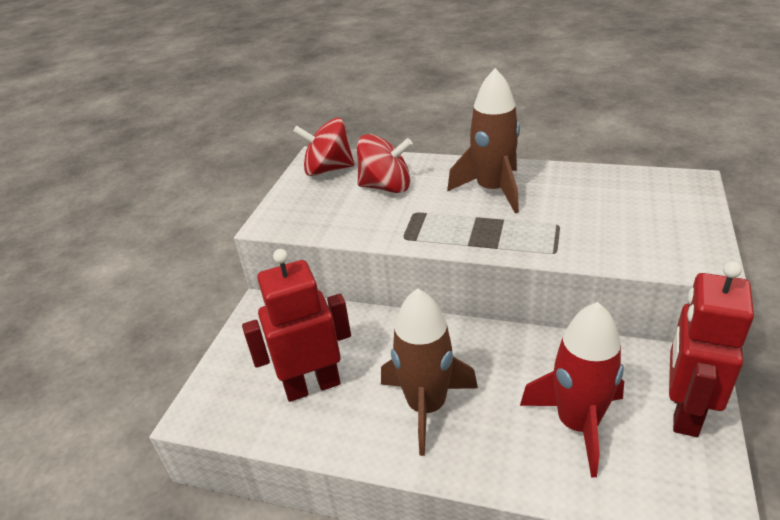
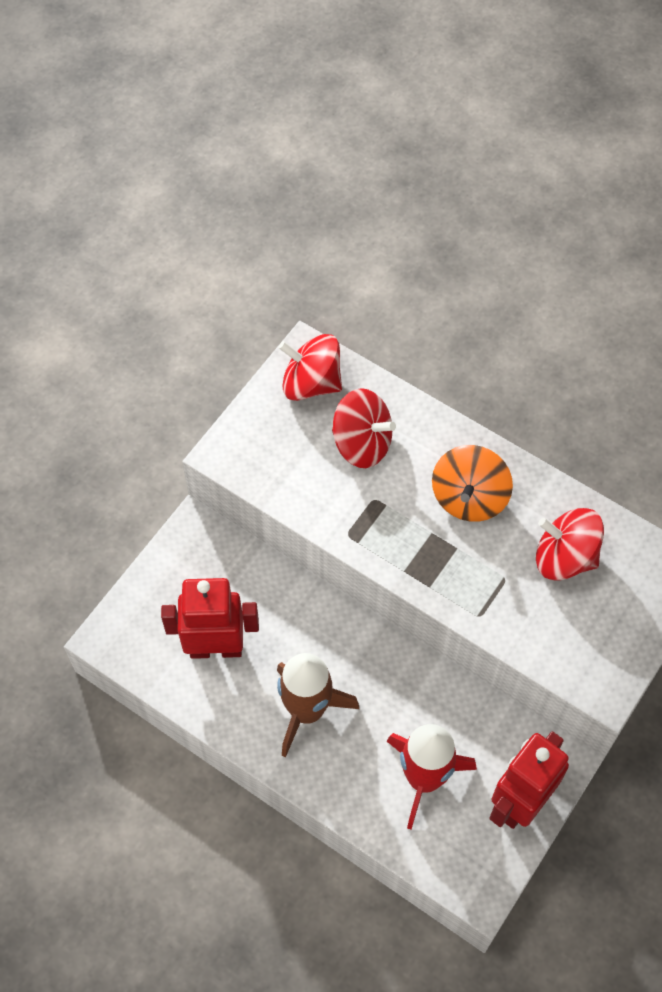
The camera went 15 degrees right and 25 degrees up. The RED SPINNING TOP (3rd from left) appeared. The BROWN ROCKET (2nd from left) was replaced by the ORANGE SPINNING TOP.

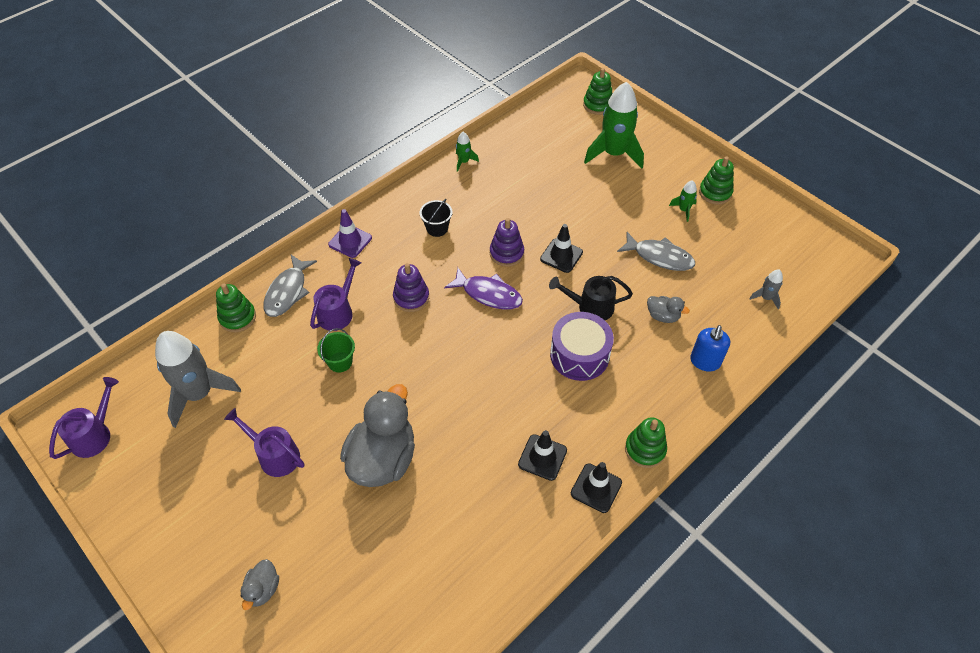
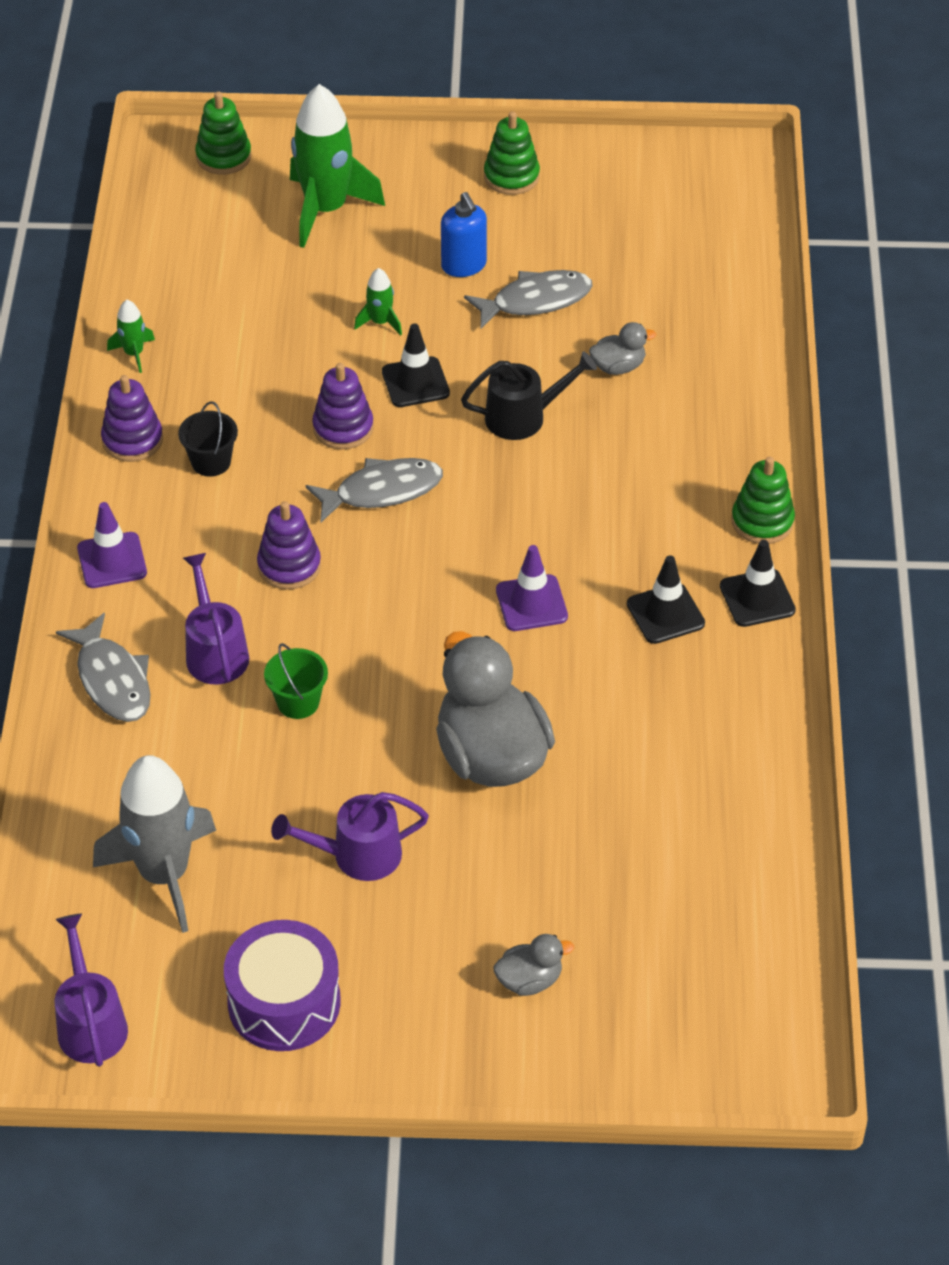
The camera went 45 degrees left and 5 degrees down. The GREEN STACKING TOY (1st from left) disappeared. The GREY ROCKET (2nd from left) disappeared. The PURPLE STACKING TOY (1st from left) appeared. The PURPLE TRAFFIC CONE (2nd from left) appeared. The PURPLE DRUM moved. The GREEN ROCKET (3rd from left) moved. The BLUE SOAP DISPENSER moved. The PURPLE FISH became the GREY FISH (2nd from left). The GREY DUCK (1st from left in the first image) turned 75 degrees counterclockwise. The BLACK WATERING CAN turned 150 degrees counterclockwise.

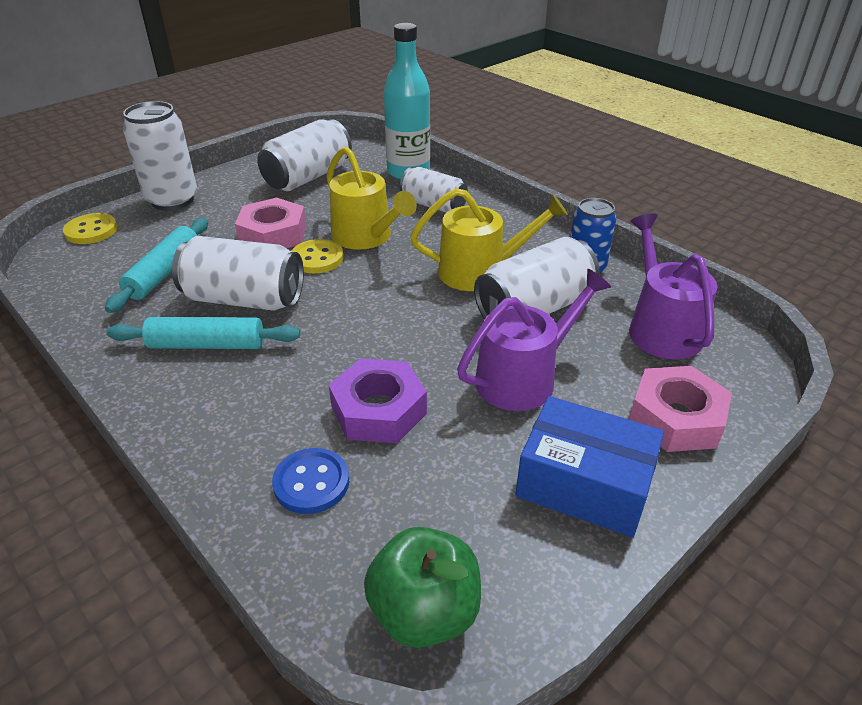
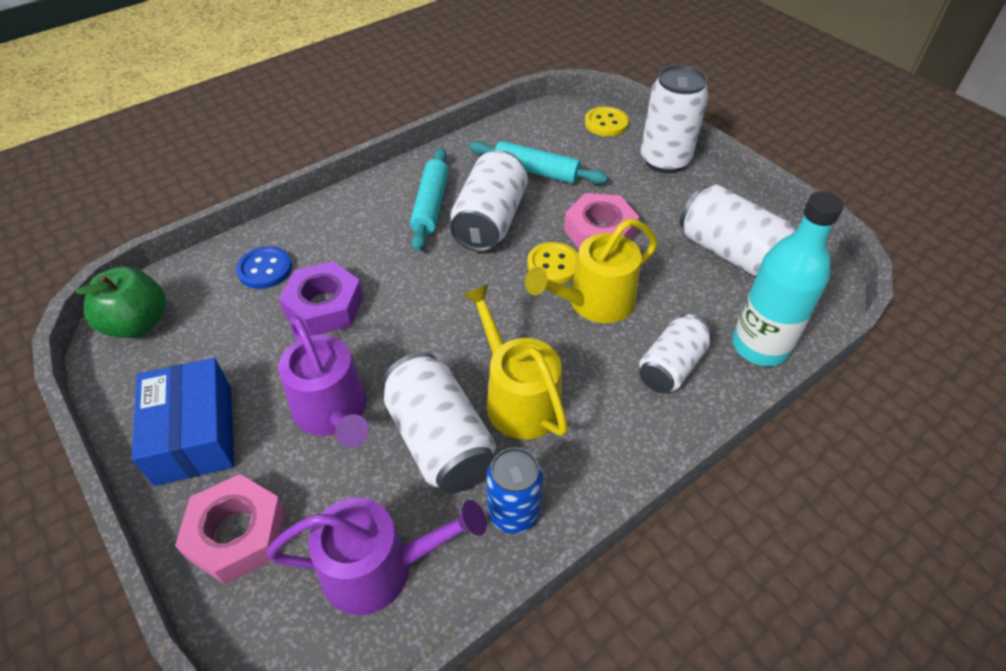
The camera went 95 degrees right and 10 degrees up. The YELLOW WATERING CAN (2nd from left in the first image) turned 150 degrees clockwise. The BLUE BOX turned 45 degrees counterclockwise.

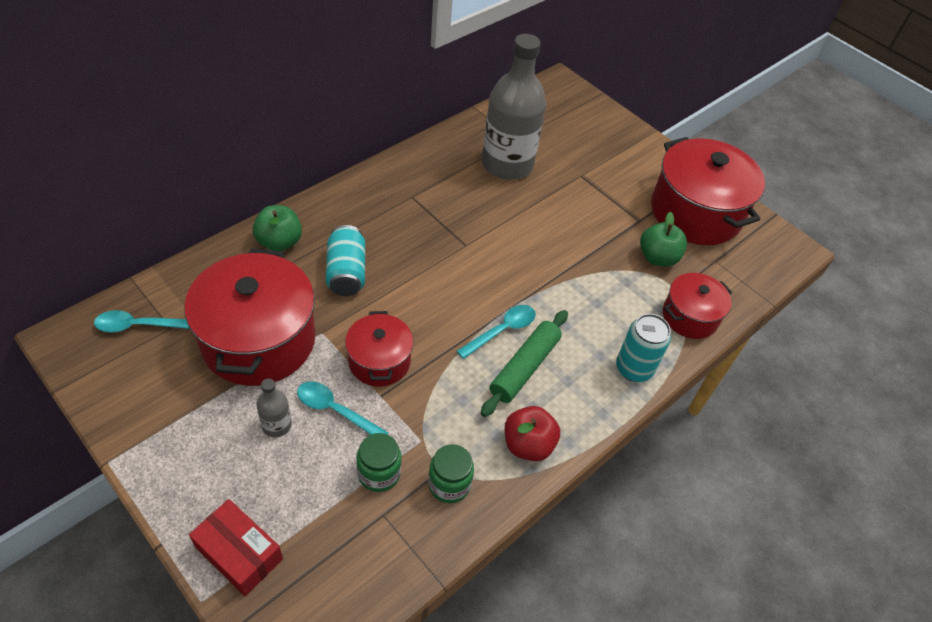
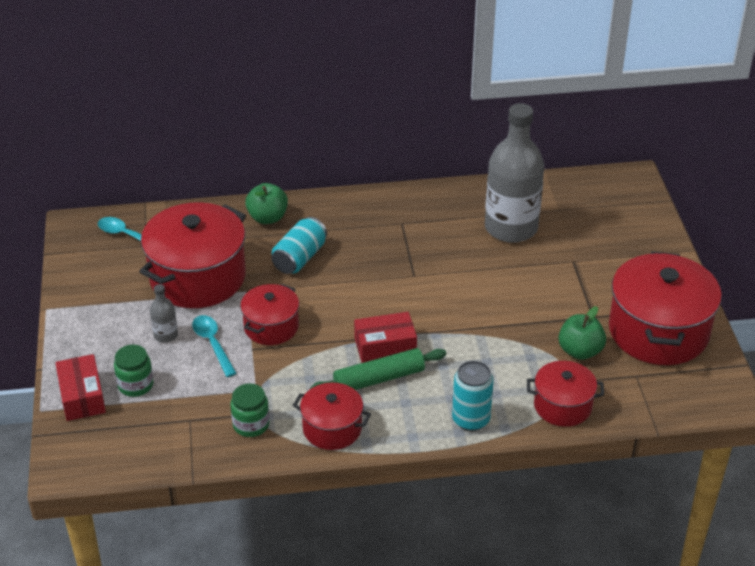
The camera went 40 degrees right and 10 degrees down. The GREEN JAR (1st from left) moved. The TURQUOISE SPOON (3rd from left) was replaced by the RED BOX (2nd from left). The RED APPLE was replaced by the RED POT (3rd from left).

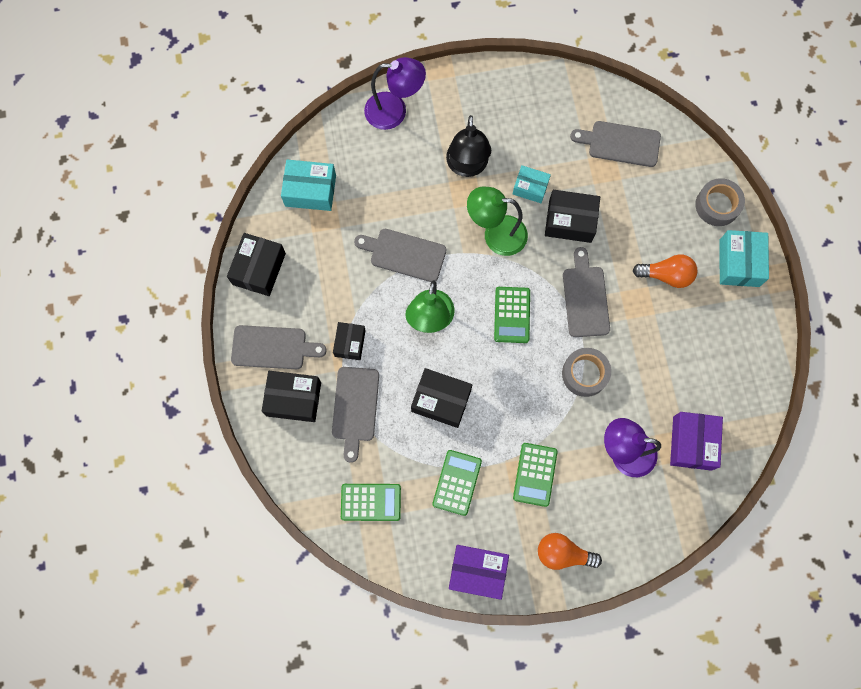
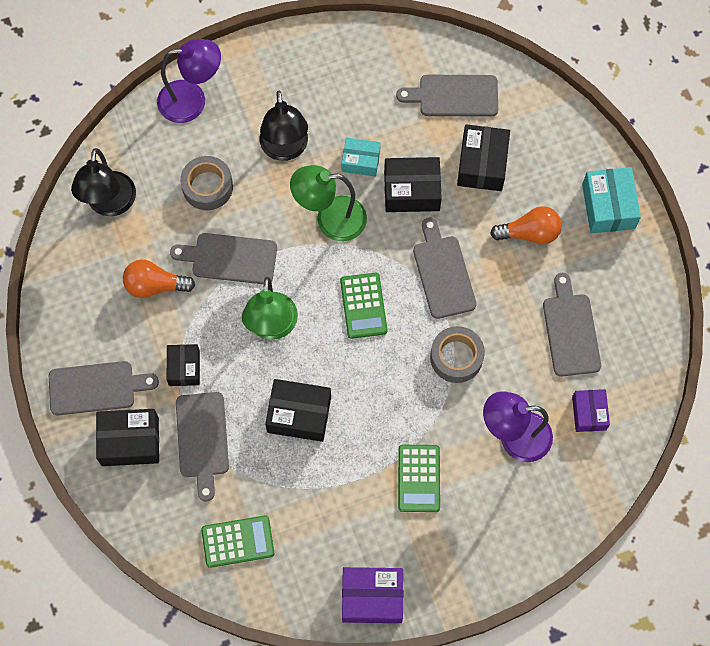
The camera went 10 degrees left and 5 degrees down. The GREEN CALCULATOR (2nd from left) disappeared. The GREY CUTTING BOARD (6th from left) appeared. The BLACK BOX (1st from left in the first image) moved. The ORANGE LIGHT BULB (1st from left) moved. The GREY TAPE (2nd from left in the first image) moved. The TURQUOISE BOX (1st from left) was replaced by the BLACK LAMP (1st from left). The PURPLE BOX (2nd from left) changed to 0.65 times the size.

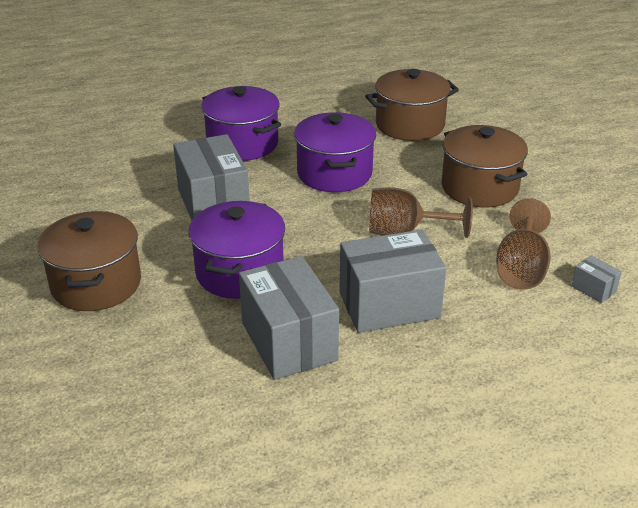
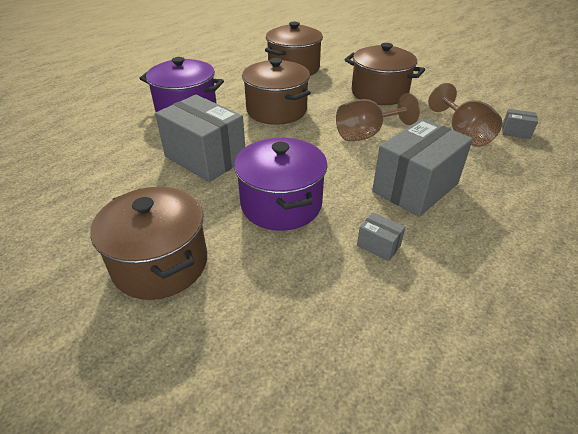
The camera went 30 degrees left and 5 degrees up. The PURPLE POT (3rd from left) became the BROWN POT (2nd from left). The GREY BOX (2nd from left) changed to 0.42 times the size.

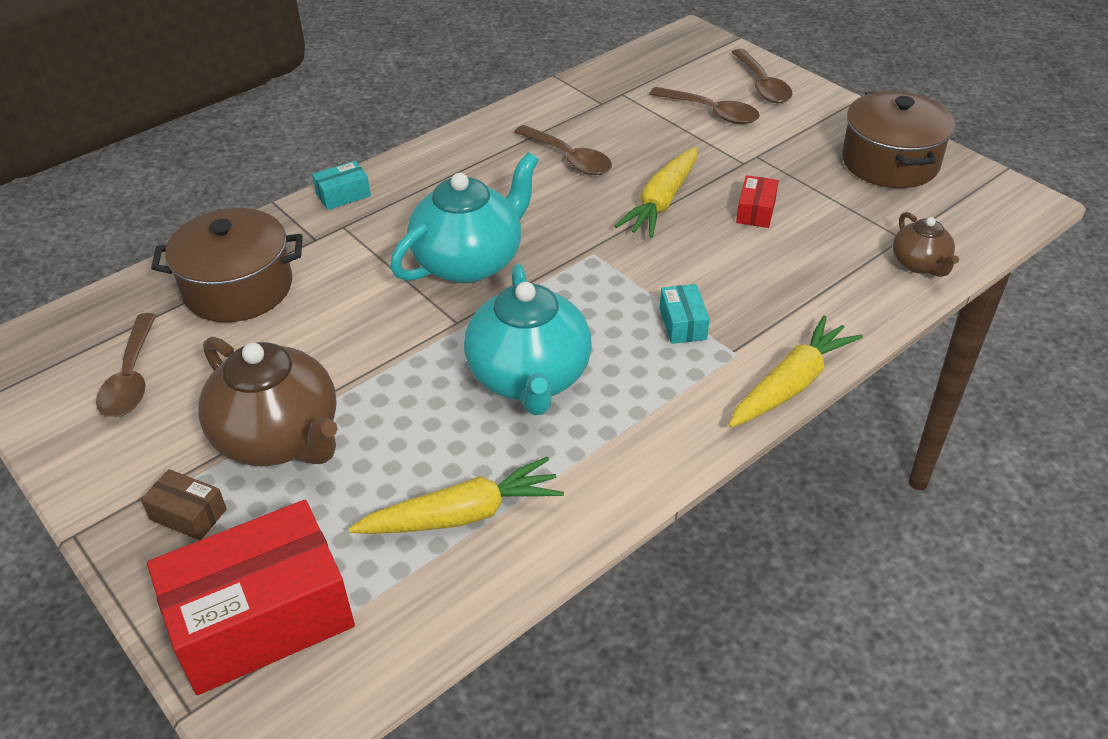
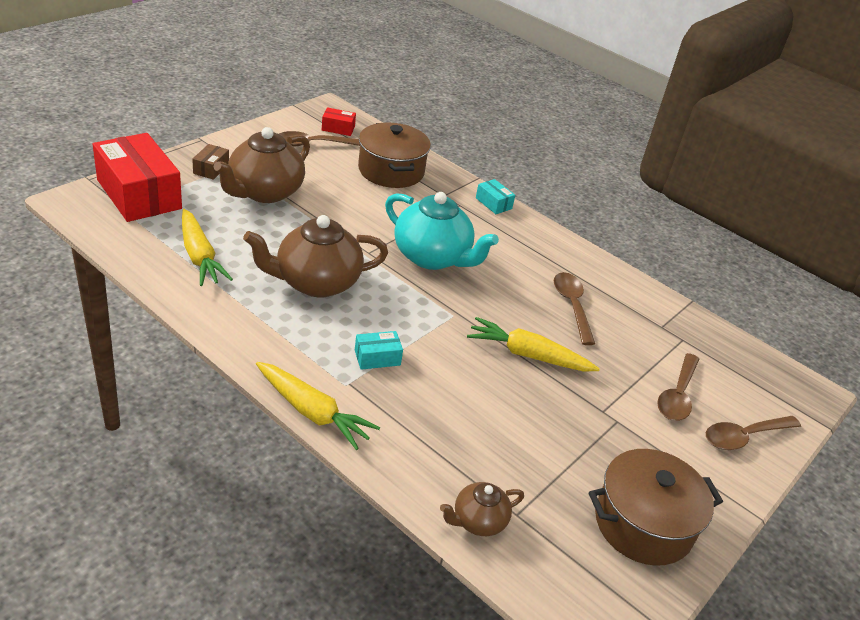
The camera went 75 degrees right and 5 degrees down. The RED BOX (2nd from left) moved. The TURQUOISE TEAPOT (2nd from left) became the BROWN TEAPOT (2nd from left). The BROWN SPOON (2nd from left) turned 135 degrees clockwise.

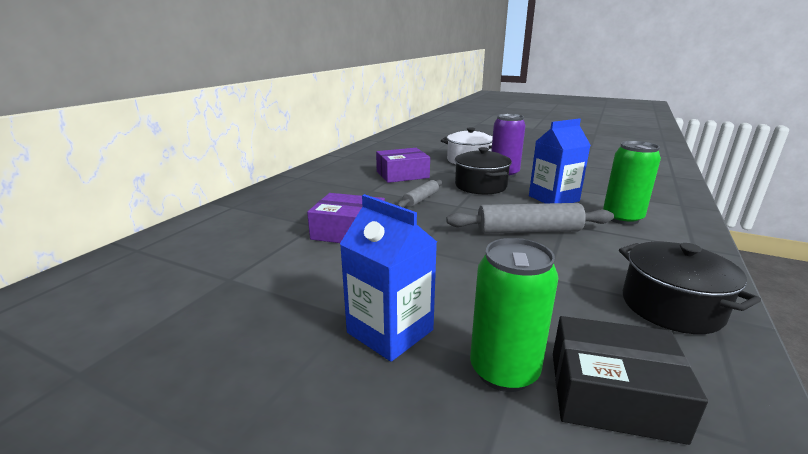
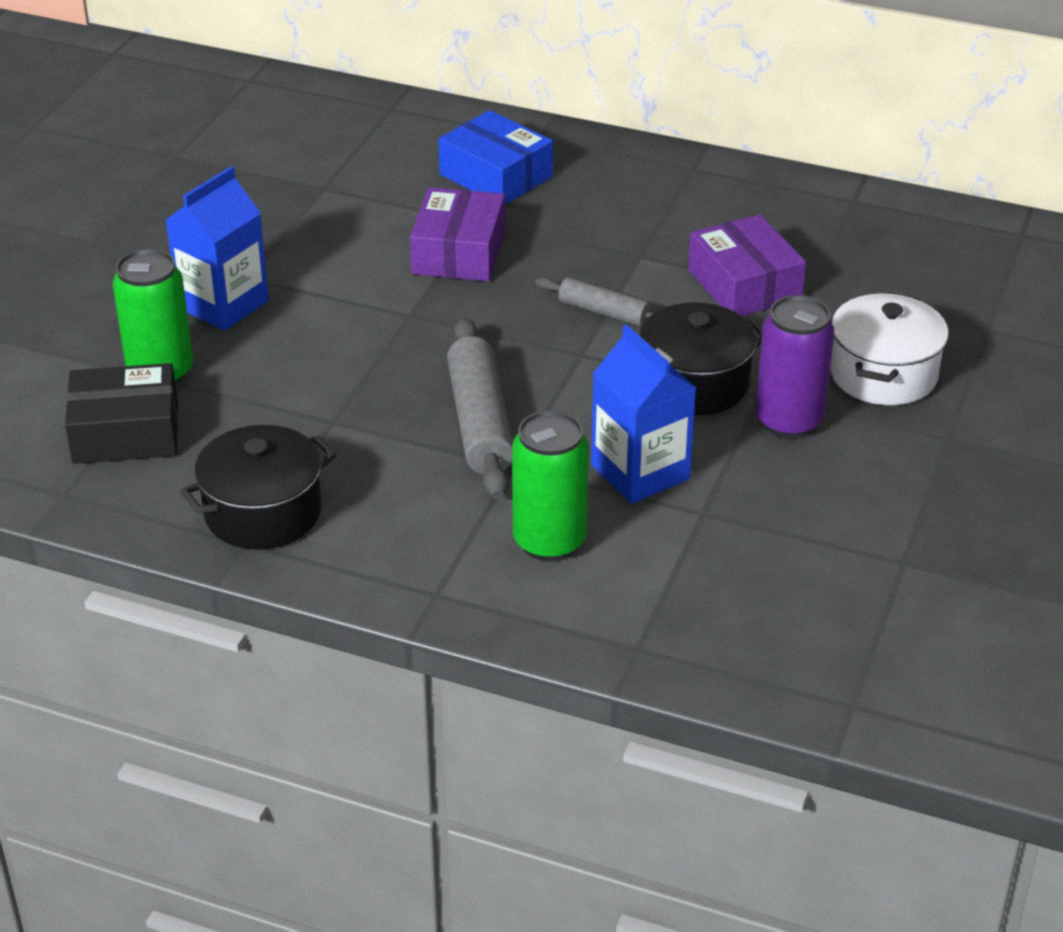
The camera went 85 degrees right and 15 degrees up. The BLUE BOX appeared. The BLACK BOX turned 75 degrees clockwise.

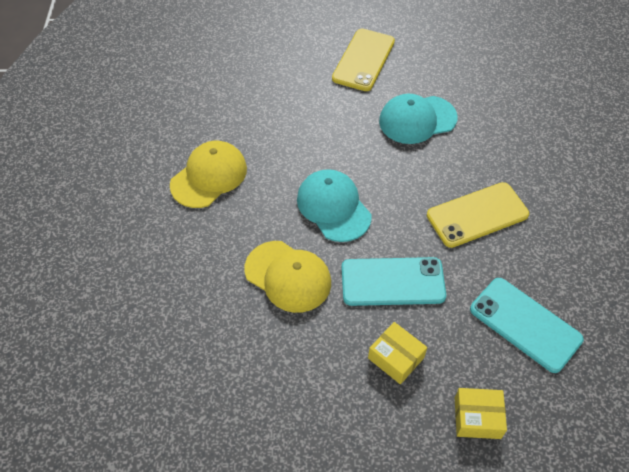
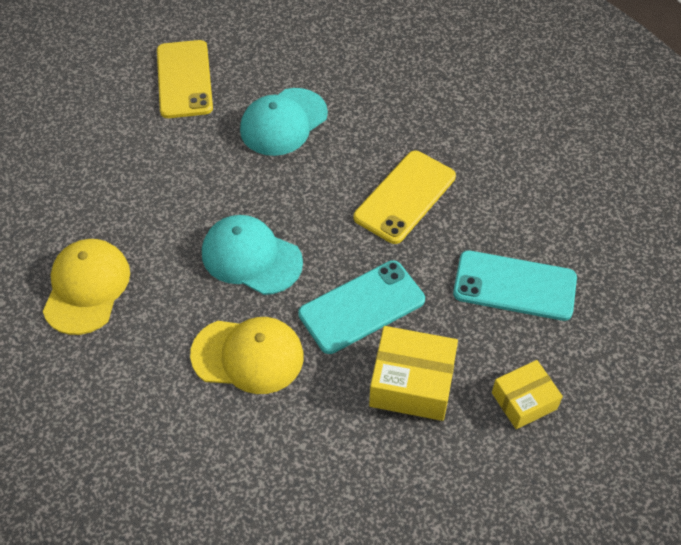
The camera went 30 degrees left and 0 degrees up. The YELLOW BOX (1st from left) changed to 1.53 times the size.

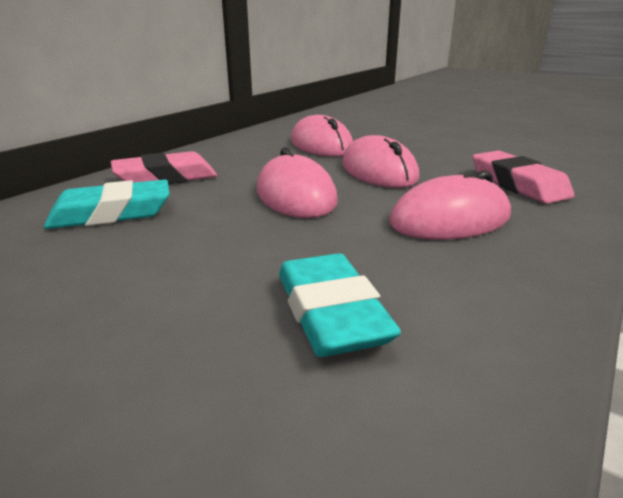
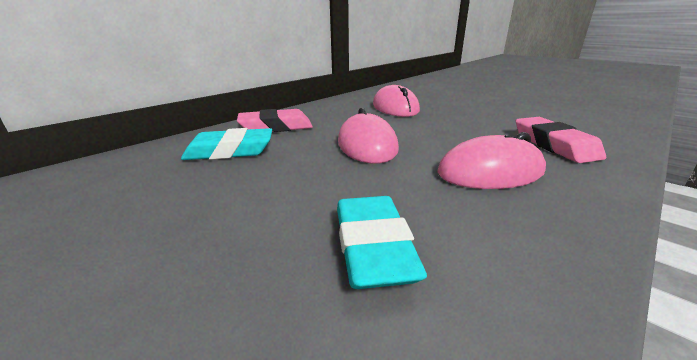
The camera went 10 degrees right and 0 degrees up. The PINK MOUSE (3rd from left) disappeared.

